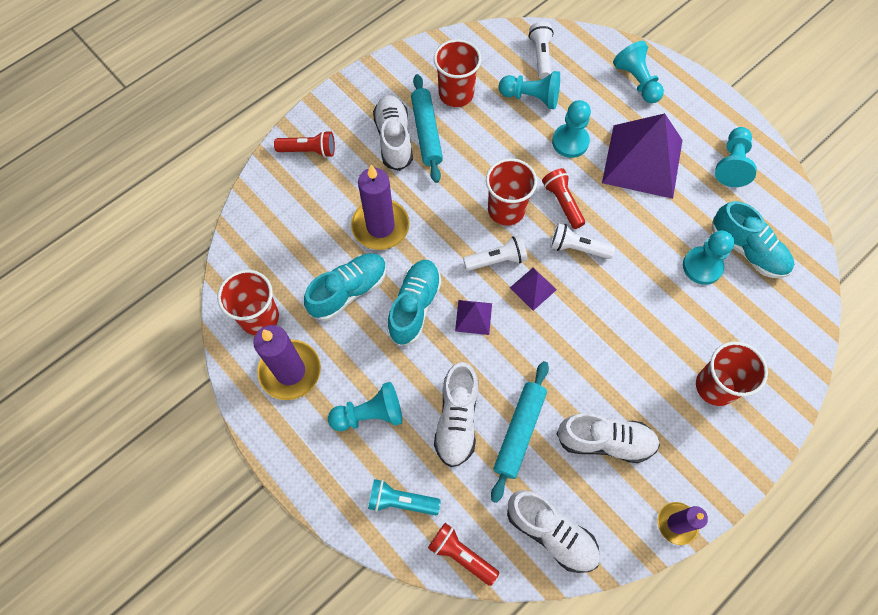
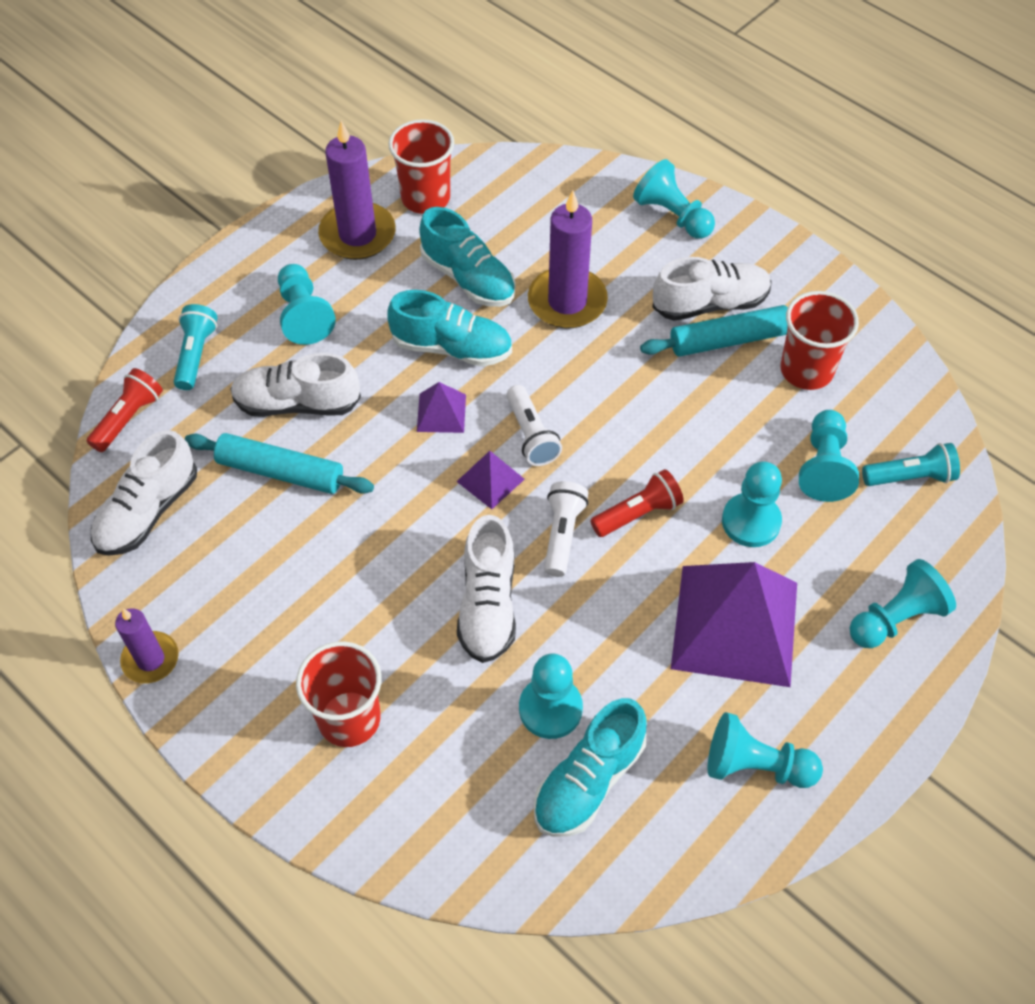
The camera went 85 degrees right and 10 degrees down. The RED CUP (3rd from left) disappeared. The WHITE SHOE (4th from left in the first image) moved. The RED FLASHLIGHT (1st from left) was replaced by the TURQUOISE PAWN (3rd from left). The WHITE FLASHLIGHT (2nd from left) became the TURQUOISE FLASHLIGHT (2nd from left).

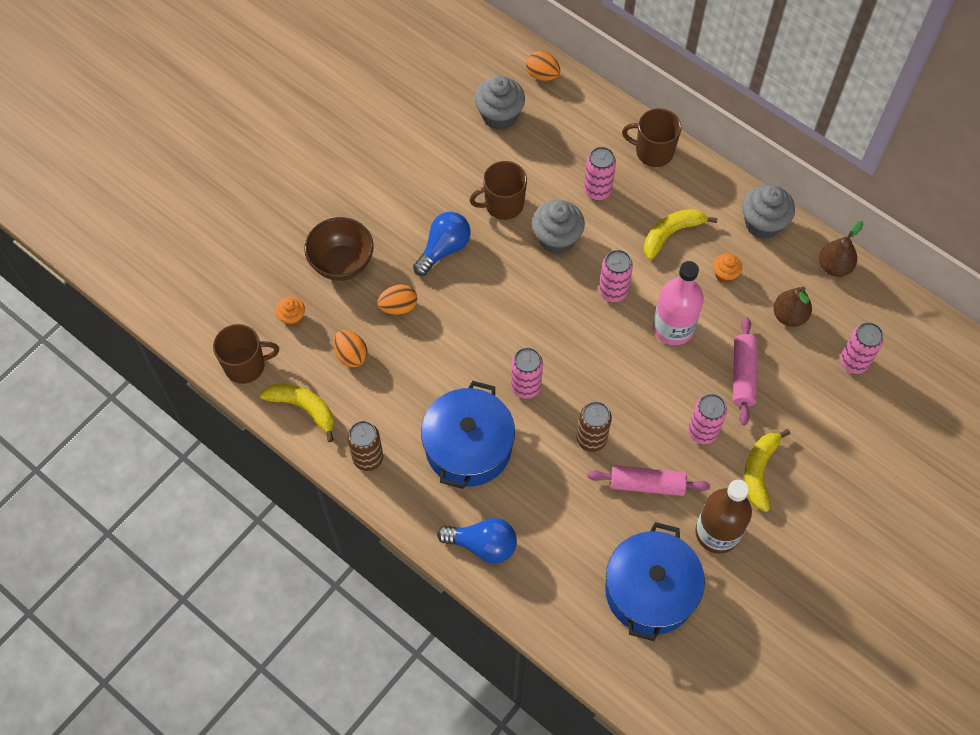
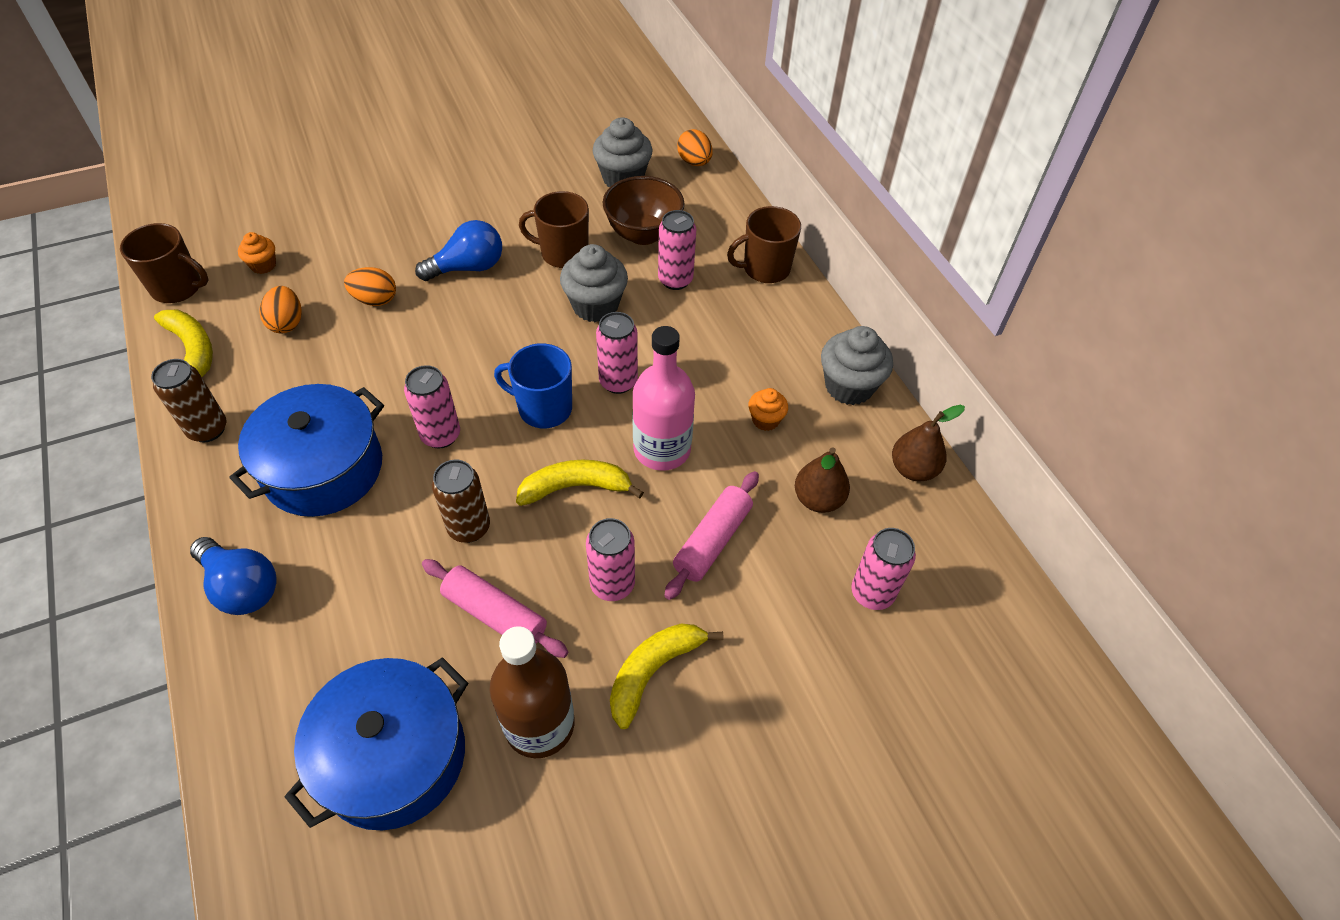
The camera went 25 degrees right and 10 degrees down. The BLUE MUG appeared. The BROWN BOWL moved. The YELLOW BANANA (2nd from left) moved. The BROWN MUG (3rd from left) turned 60 degrees counterclockwise.

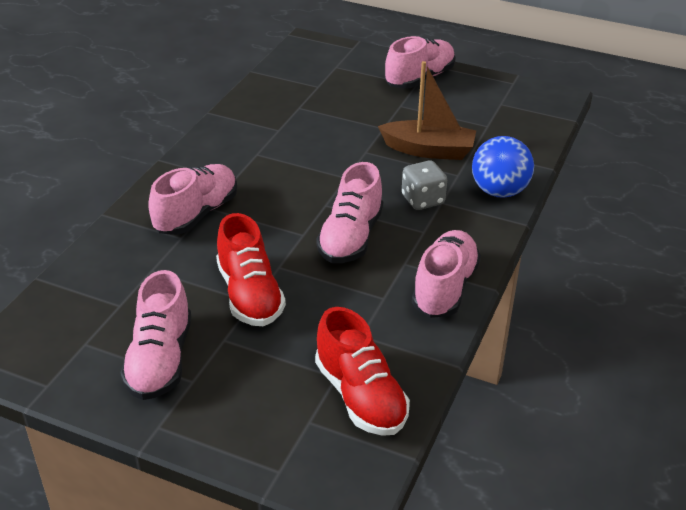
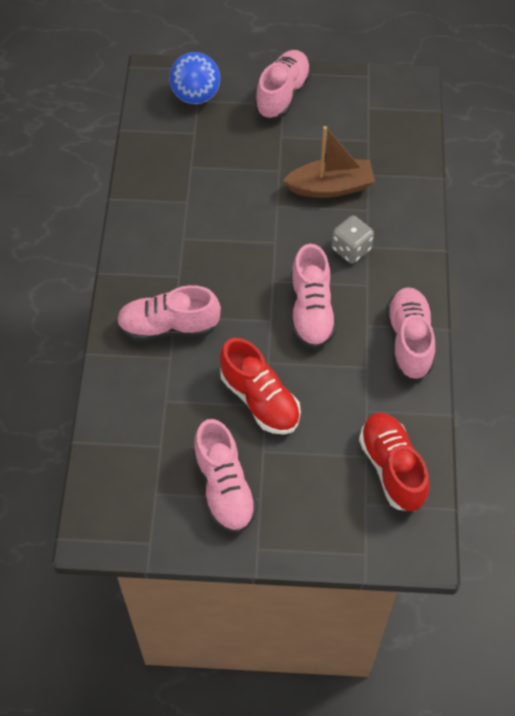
The camera went 20 degrees left and 20 degrees up. The BLUE BALL moved. The PINK SHOE (2nd from left in the first image) turned 105 degrees counterclockwise. The RED SHOE (2nd from left) turned 150 degrees counterclockwise.

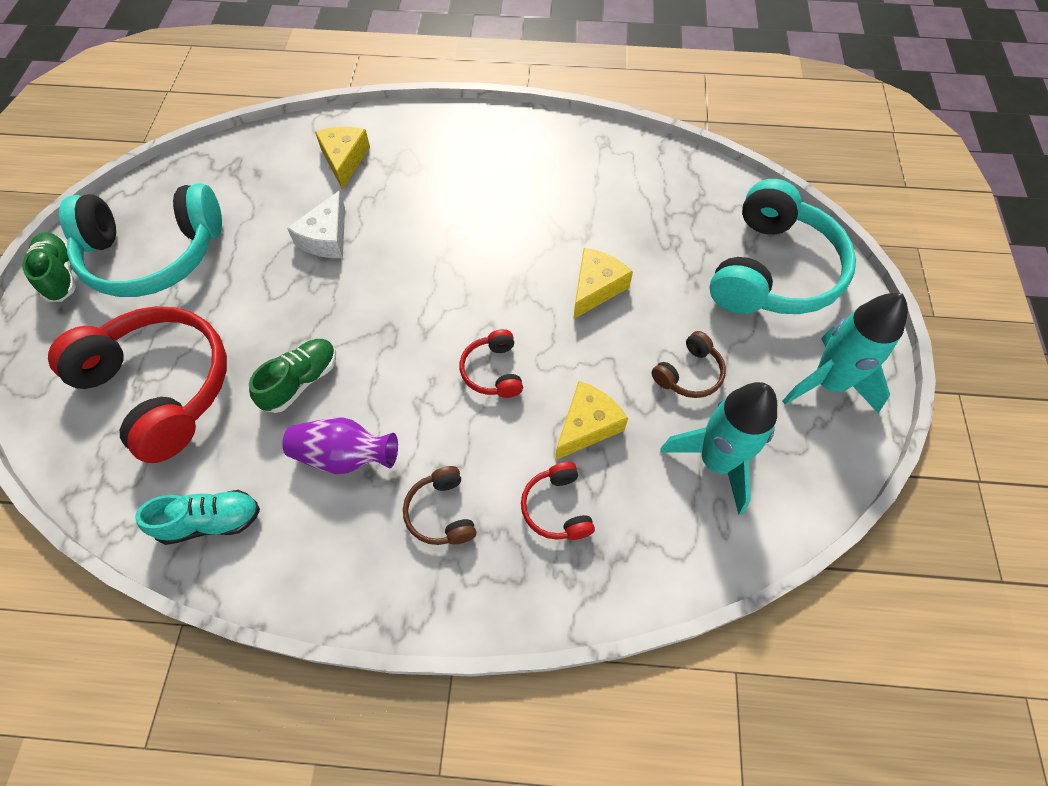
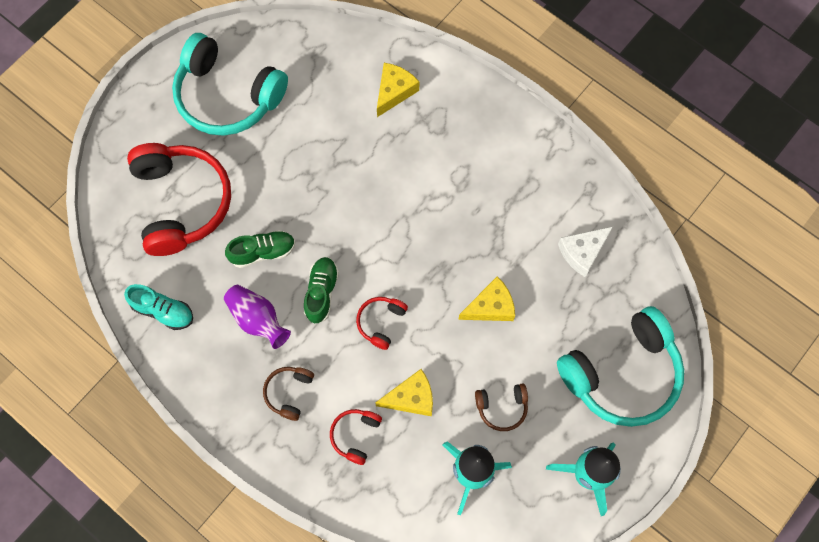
The camera went 35 degrees right and 10 degrees up. The GREEN SHOE (1st from left in the first image) moved. The WHITE CHEESE moved.

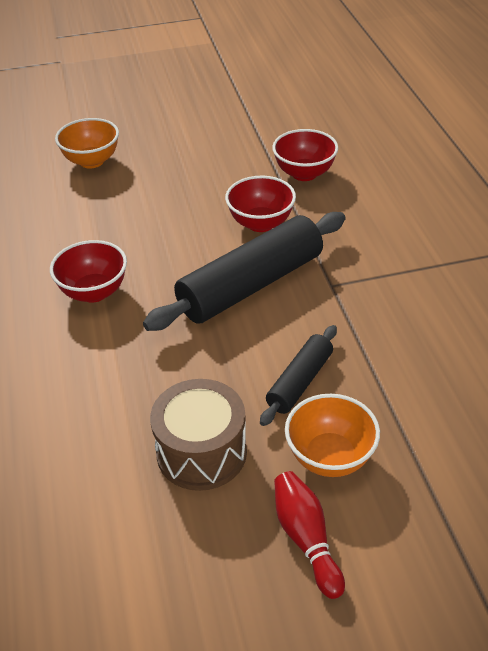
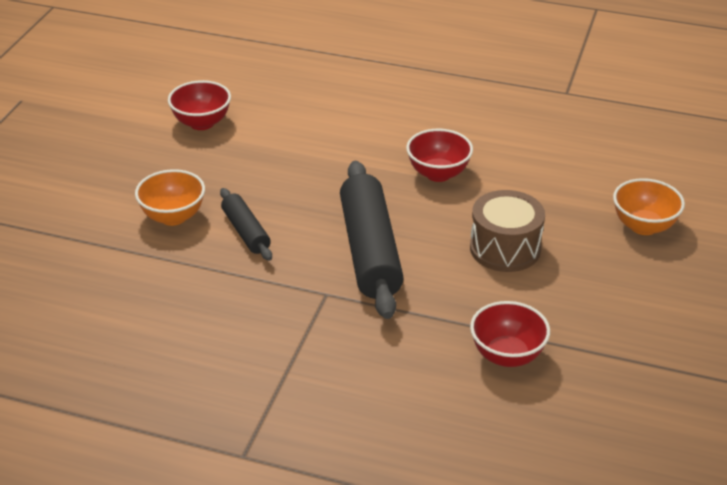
The camera went 120 degrees right and 5 degrees down. The RED BOWLING PIN disappeared. The BROWN DRUM moved. The RED BOWL (2nd from left in the first image) moved.

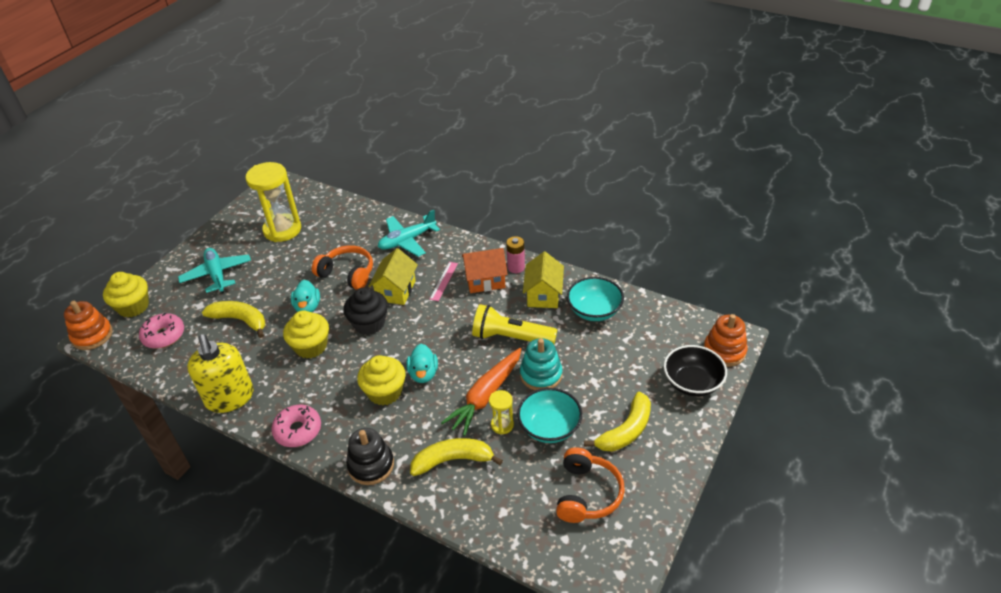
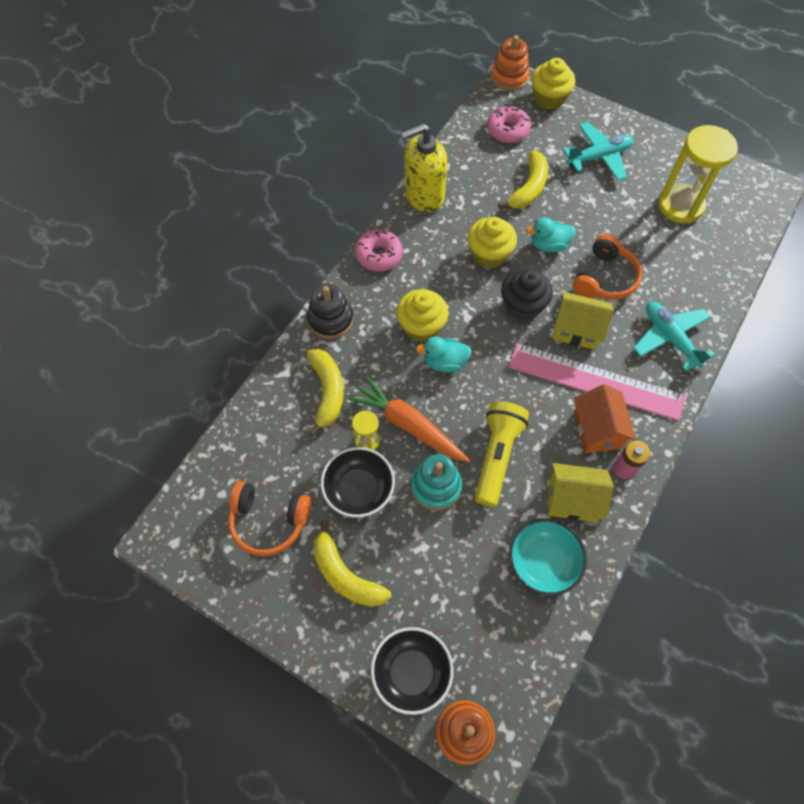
The camera went 90 degrees right and 20 degrees up. The TURQUOISE BOWL (1st from left) became the BLACK BOWL (1st from left). The PINK RULER changed to 2.43 times the size.

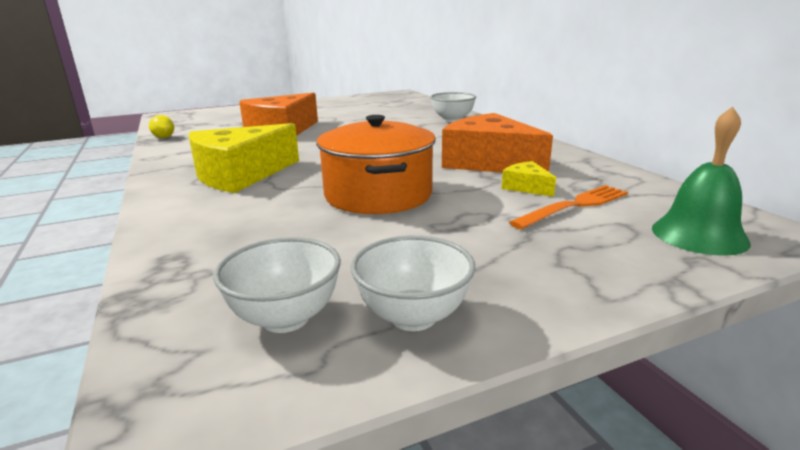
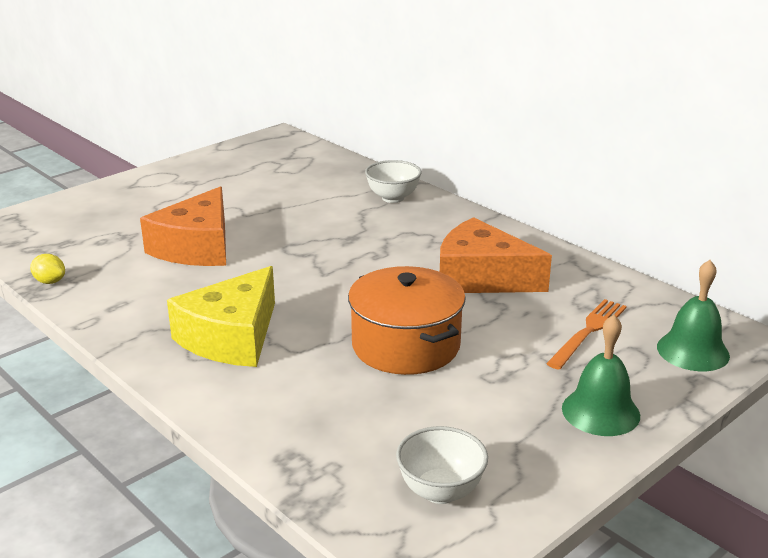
The camera went 20 degrees left and 5 degrees up. The WHITE BOWL (2nd from left) disappeared. The YELLOW CHEESE (2nd from left) disappeared. The GREEN BELL (1st from left) appeared.

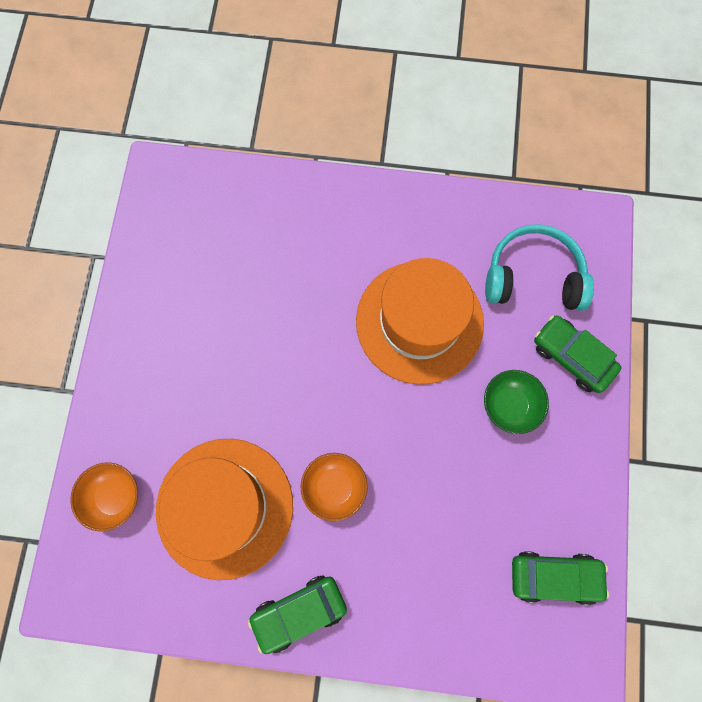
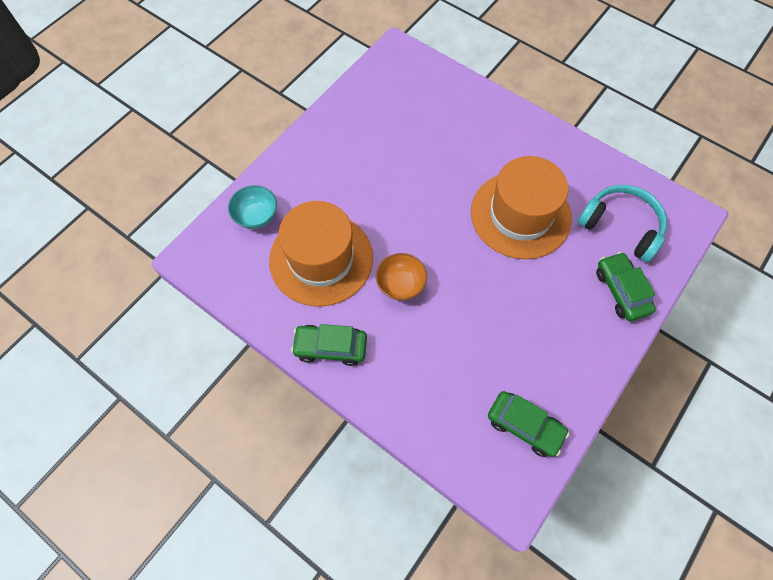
The camera went 30 degrees right and 10 degrees down. The GREEN BOWL disappeared. The ORANGE BOWL (1st from left) became the TURQUOISE BOWL.

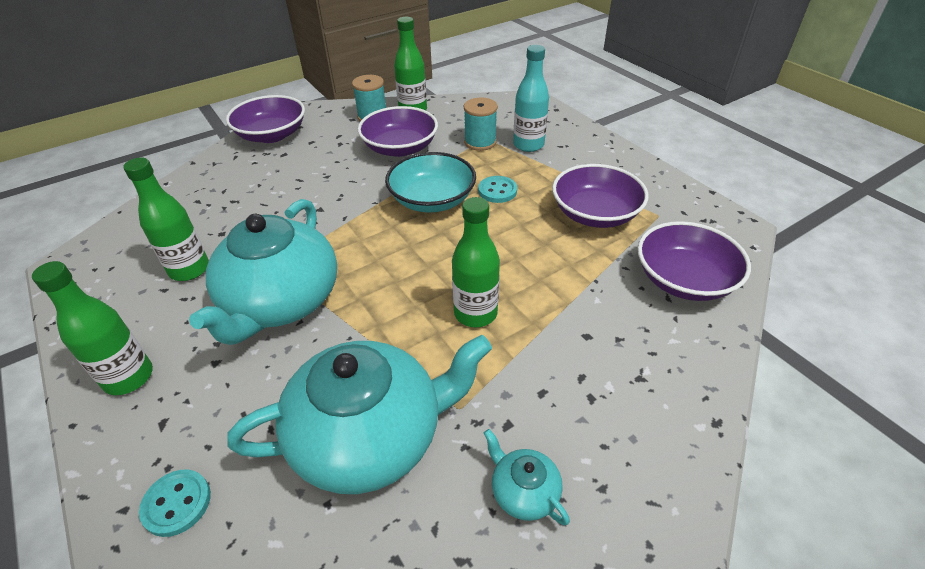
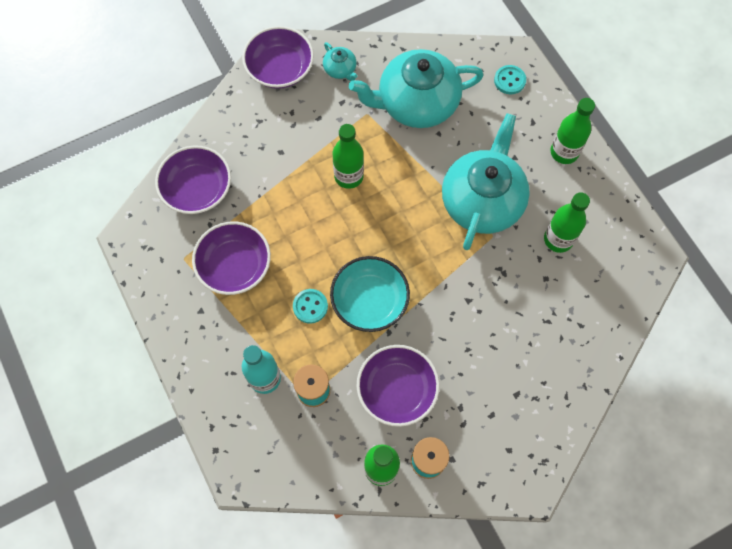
The camera went 175 degrees left and 25 degrees up. The PURPLE BOWL (1st from left in the first image) moved.

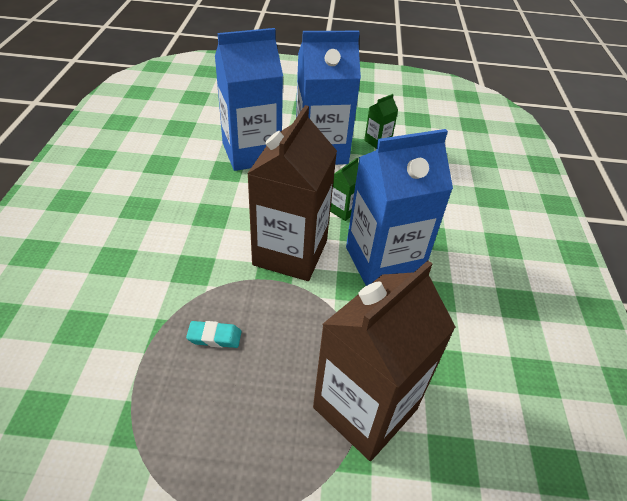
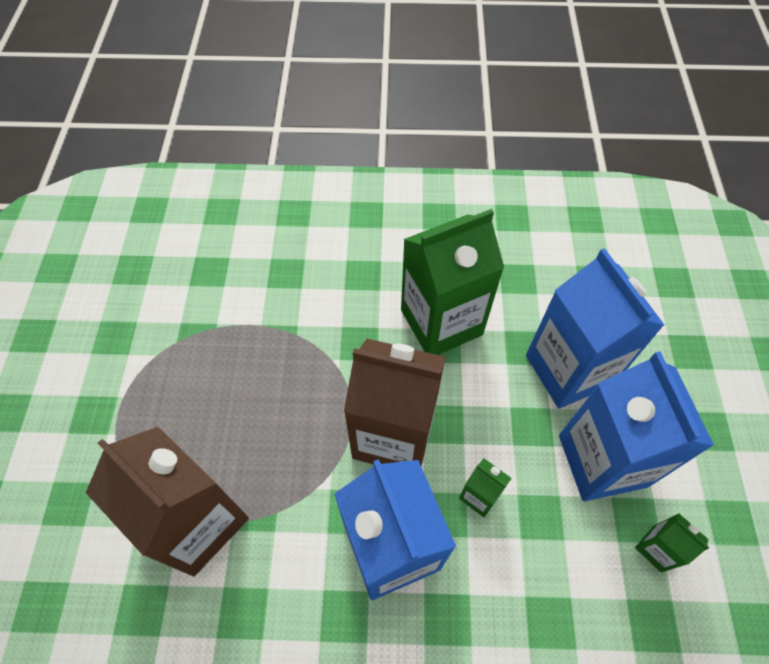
The camera went 90 degrees right and 15 degrees up. The TURQUOISE ERASER disappeared. The GREEN CARTON (1st from left) appeared.

